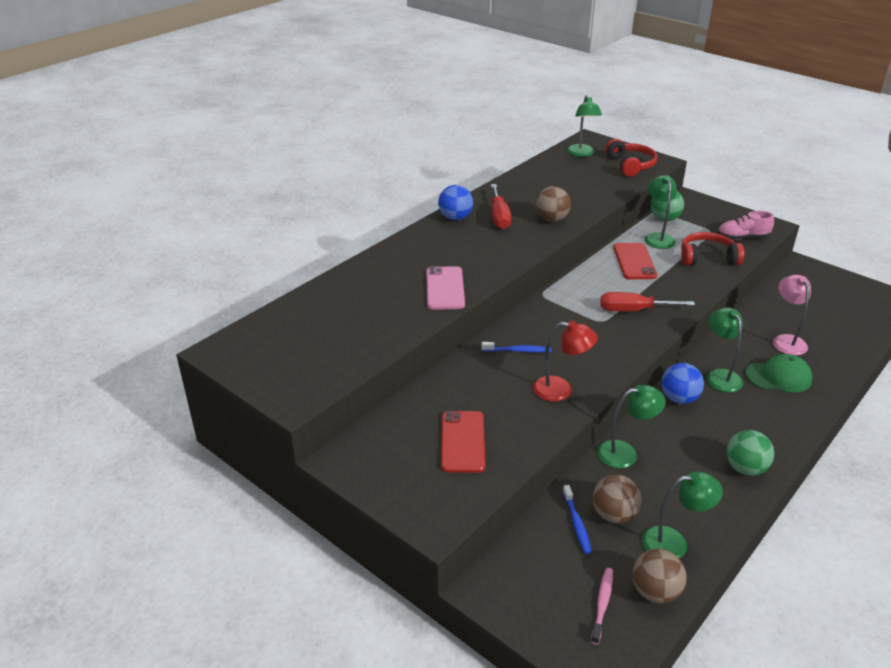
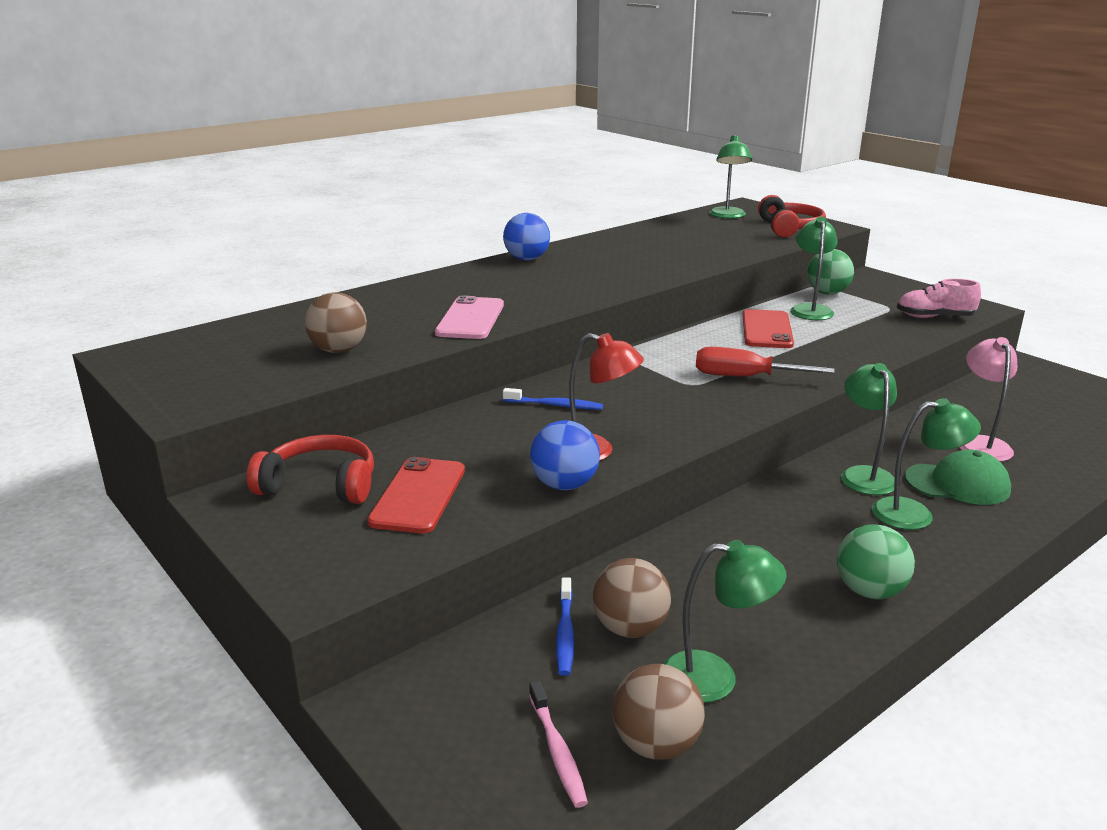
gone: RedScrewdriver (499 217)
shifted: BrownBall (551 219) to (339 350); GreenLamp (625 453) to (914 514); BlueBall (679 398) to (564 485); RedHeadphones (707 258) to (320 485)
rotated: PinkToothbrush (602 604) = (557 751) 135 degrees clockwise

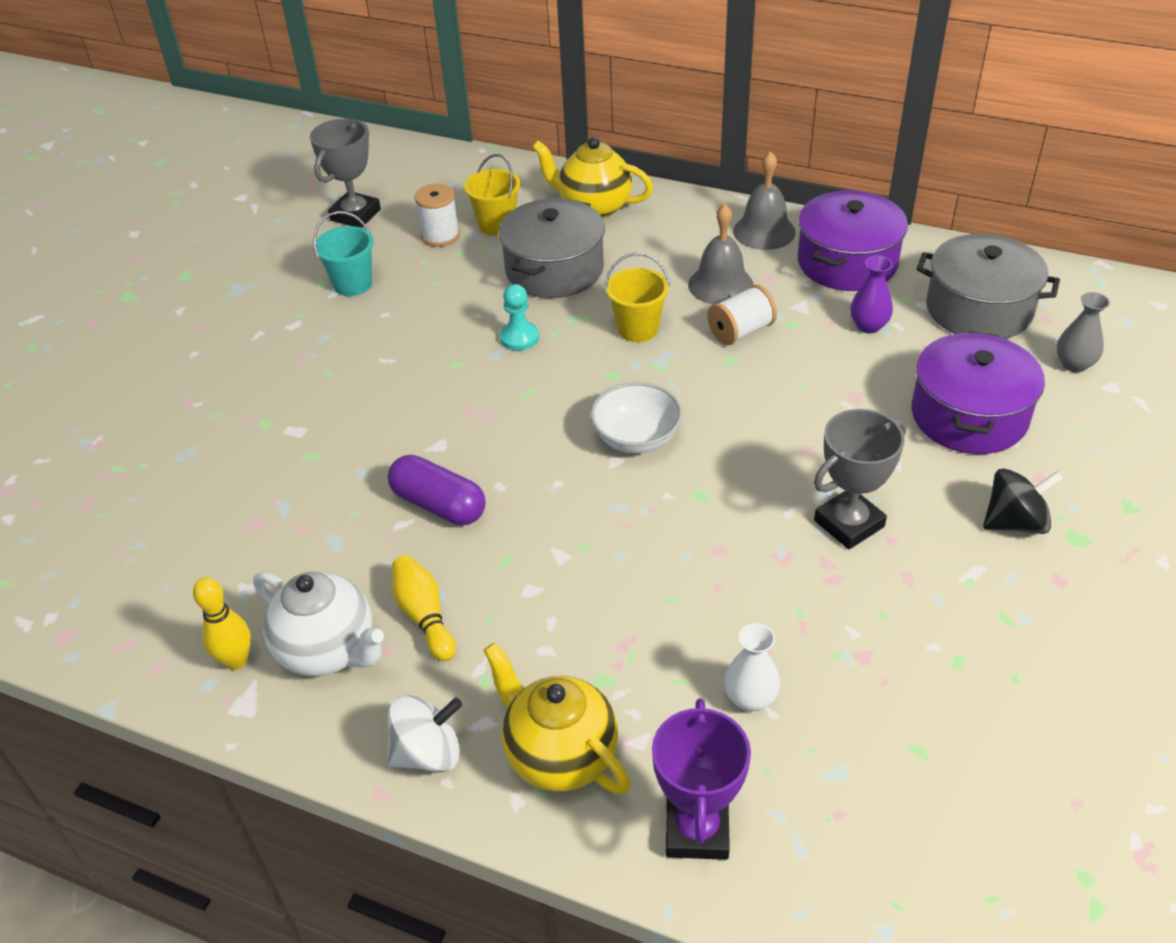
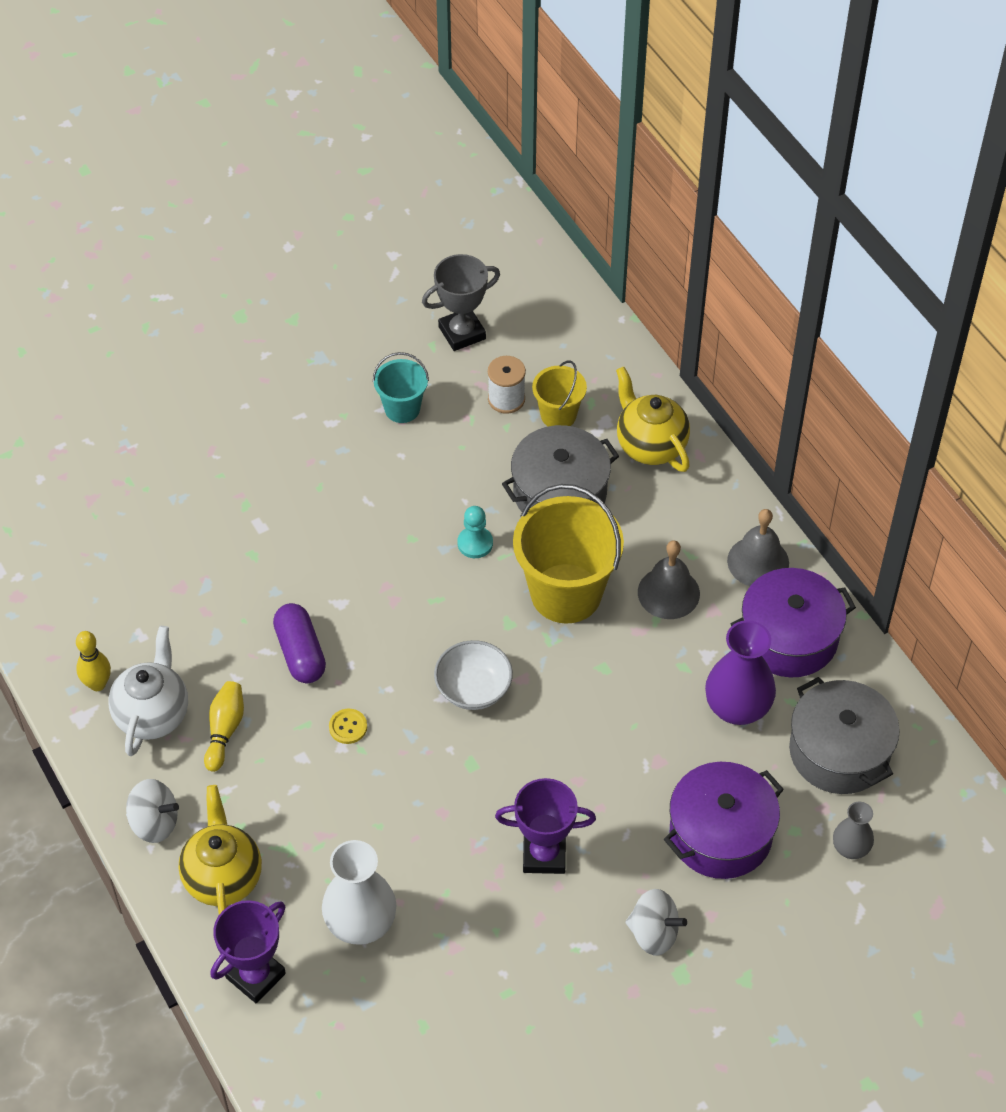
gone: WhiteSpool (740 331)
new: YellowButton (348 727)
repainted: GreyTrophy (849 523) to PurpleTrophy (544 854); BlackSpinningTop (1015 522) to WhiteSpinningTop (653 933)
rotated: WhiteTeapot (328 650) = (153 714) 150 degrees counterclockwise
scaled: YellowBucket (638 329) = (566 593) x1.90; WhiteVase (750 698) = (361 923) x1.78; PurpleVase (868 326) = (737 708) x1.78

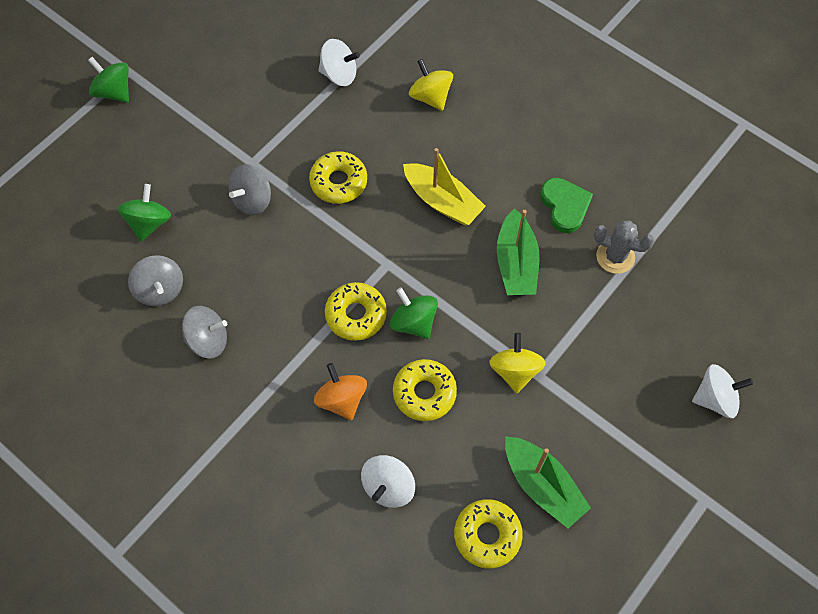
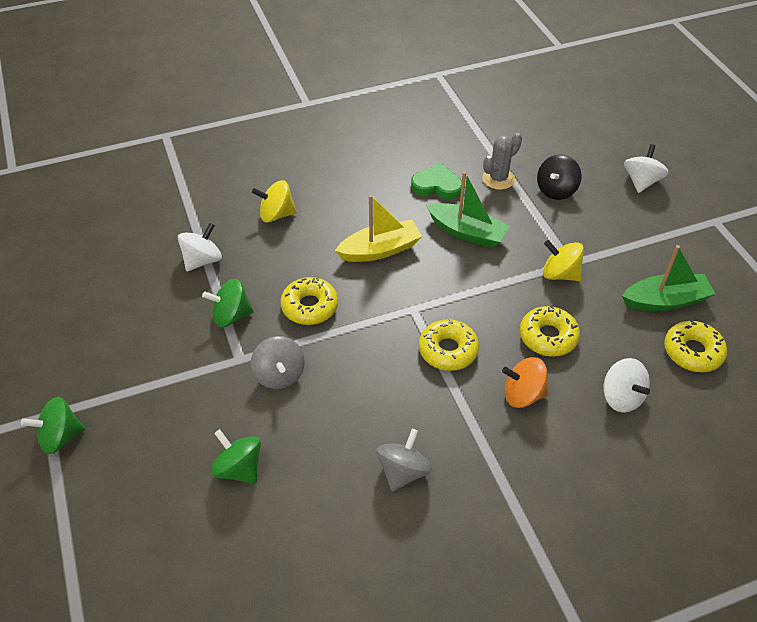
gone: GreySpinningTop (160 290)
new: BlackSpinningTop (556 190)
shifted: GreenSpinningTop (413 322) to (231 316)

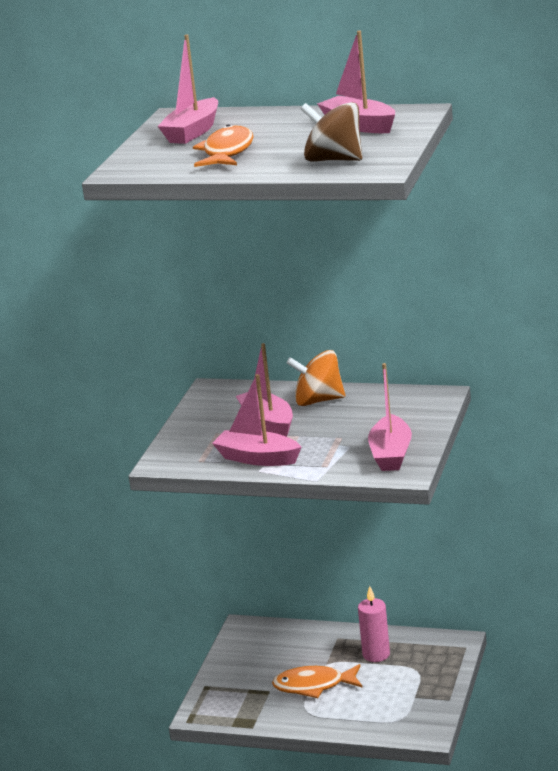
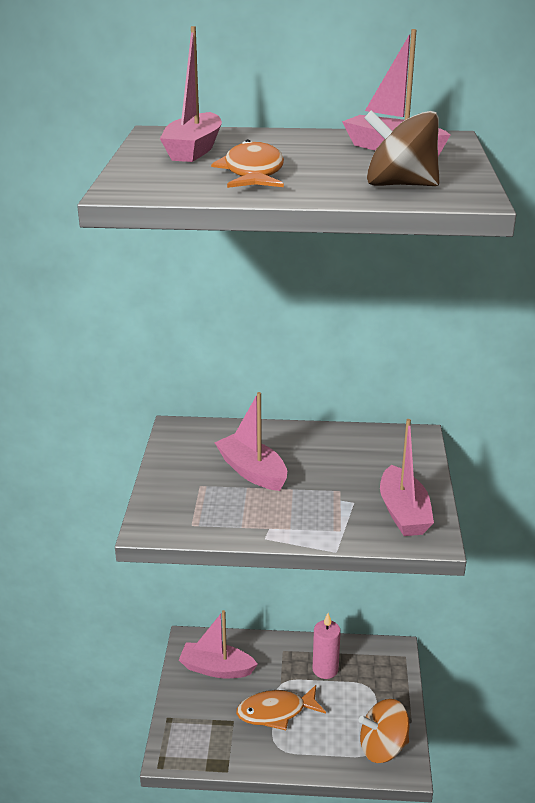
shifted: PinkBoat (257 458) to (216 668); OrangeSpinningTop (318 400) to (382 747)

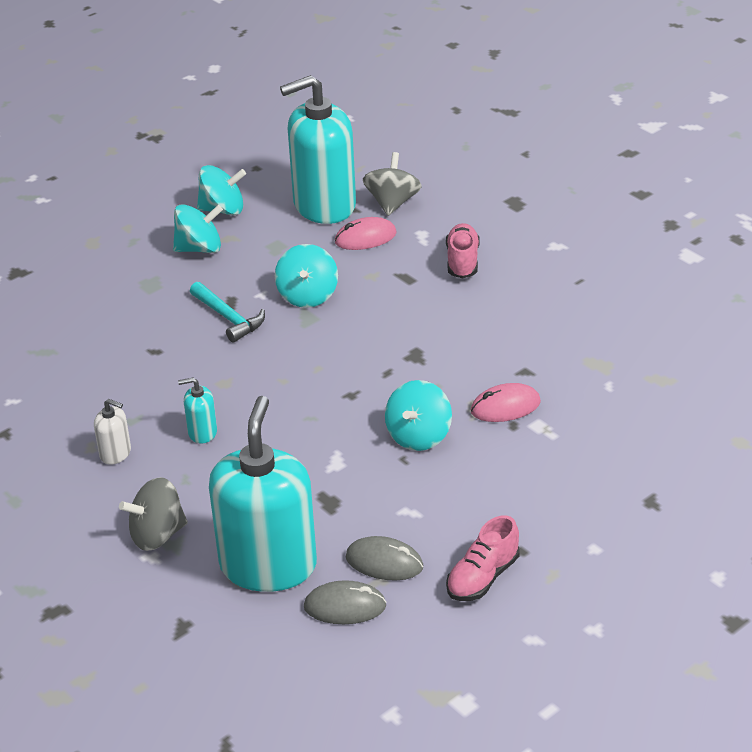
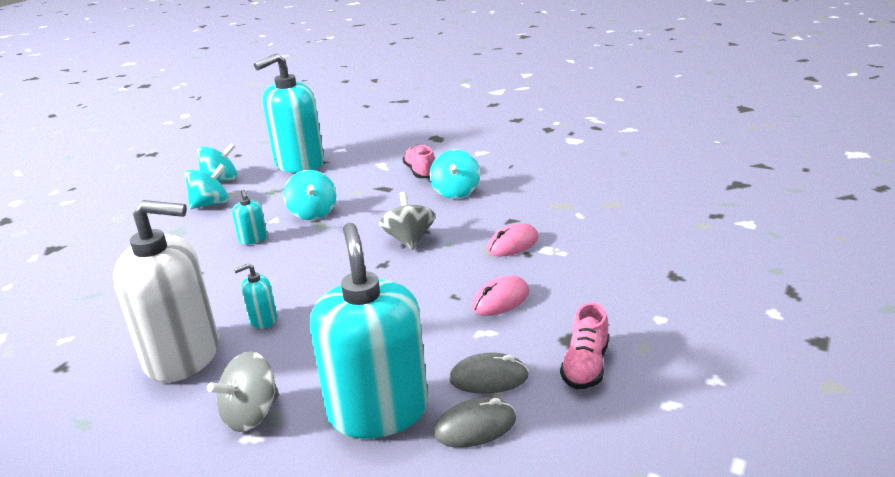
shifted: PinkMouse (365 238) to (501 300); GreySpinningTop (392 203) to (409 240); TurquoiseSpinningTop (418 436) to (456 192)
swapped: TurquoiseHammer (228 318) to TurquoiseSoapDispenser (253 239)
scaled: WhiteSoapDispenser (115 453) = (183 356) x2.45

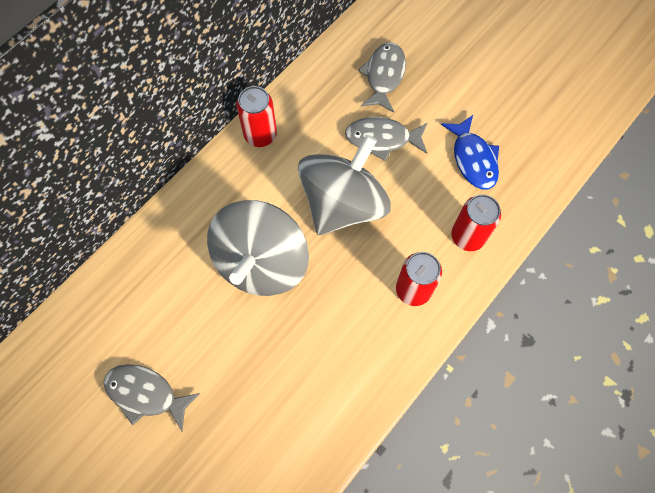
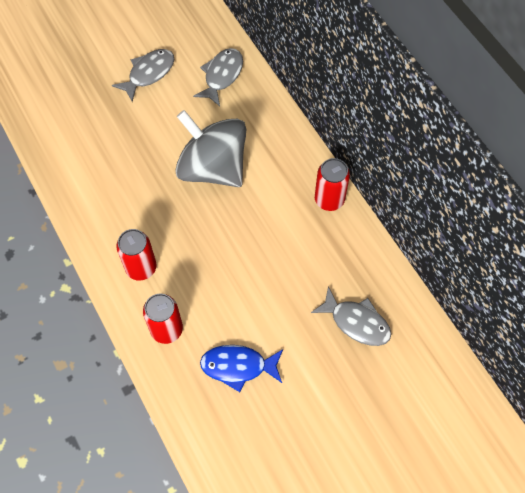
gone: GreySpinningTop (343 204)
shifted: GreyFish (382 139) to (222 76)

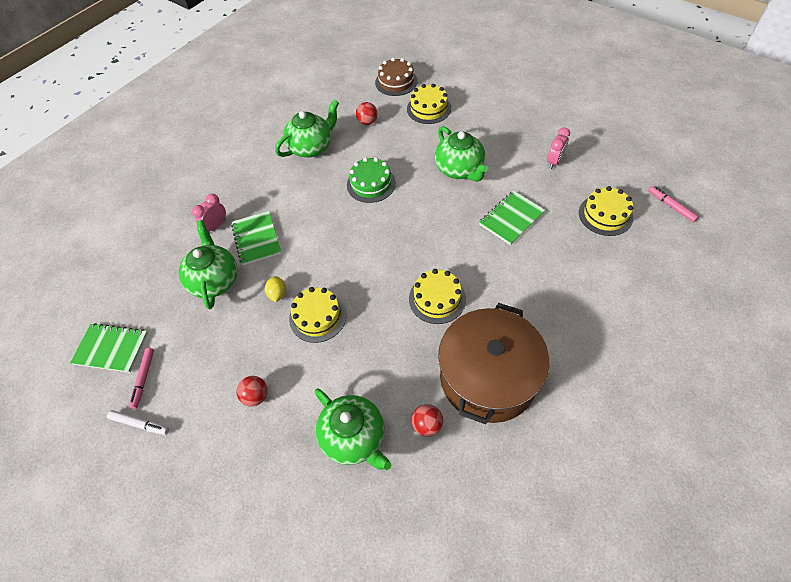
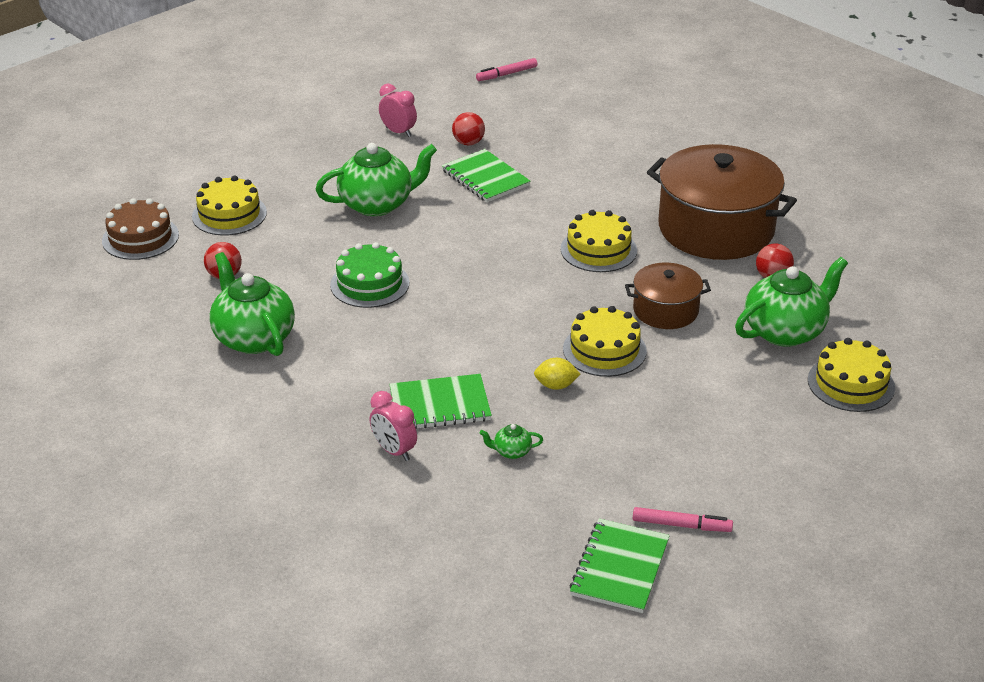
gone: WhiteMarker (140 424)
new: BrownPot (665 310)
shifted: RedBall (256 396) to (468 143); YellowCake (605 215) to (851 383)
scaled: GreenTeapot (214 280) = (511 452) x0.41

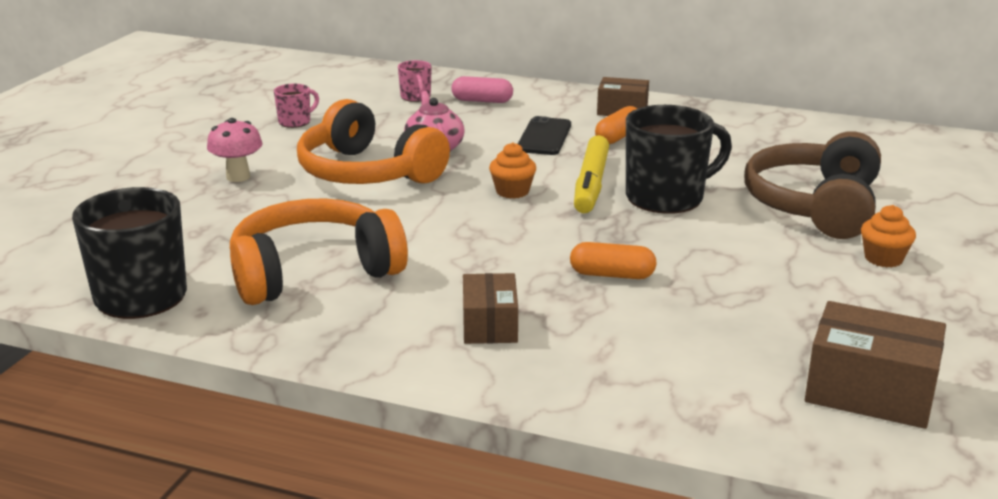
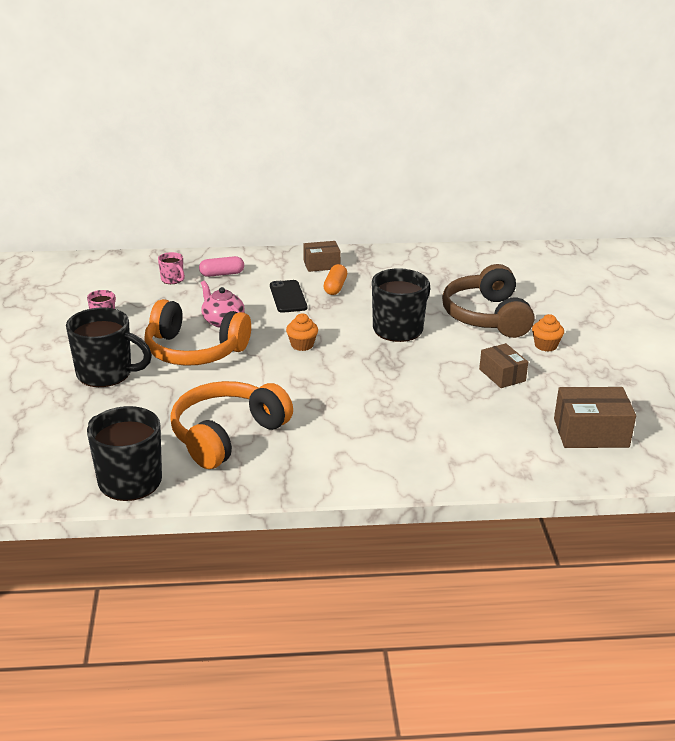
gone: OrangeCapsule (612 275); YellowMarker (591 184)
shifted: BrownBox (490 325) to (502 375)
swapped: PinkMushroom (238 177) to BlackMug (106 374)

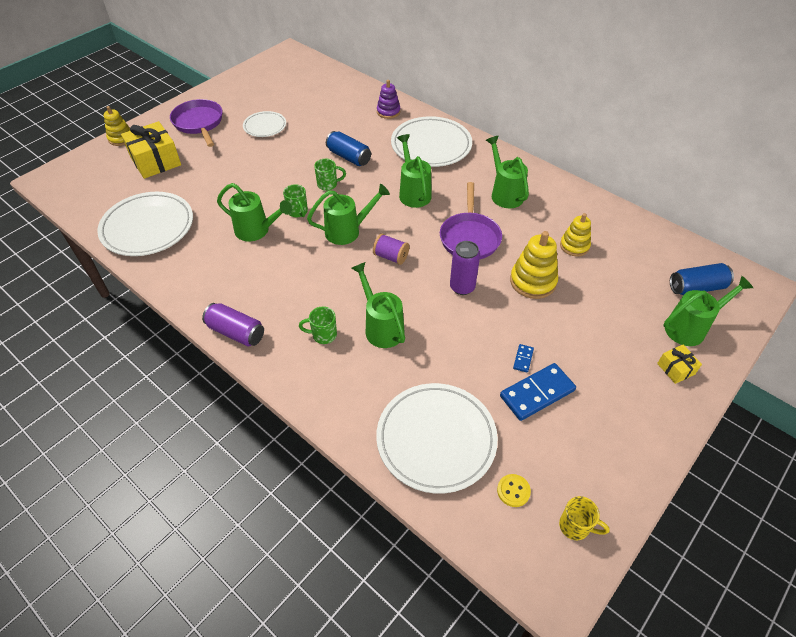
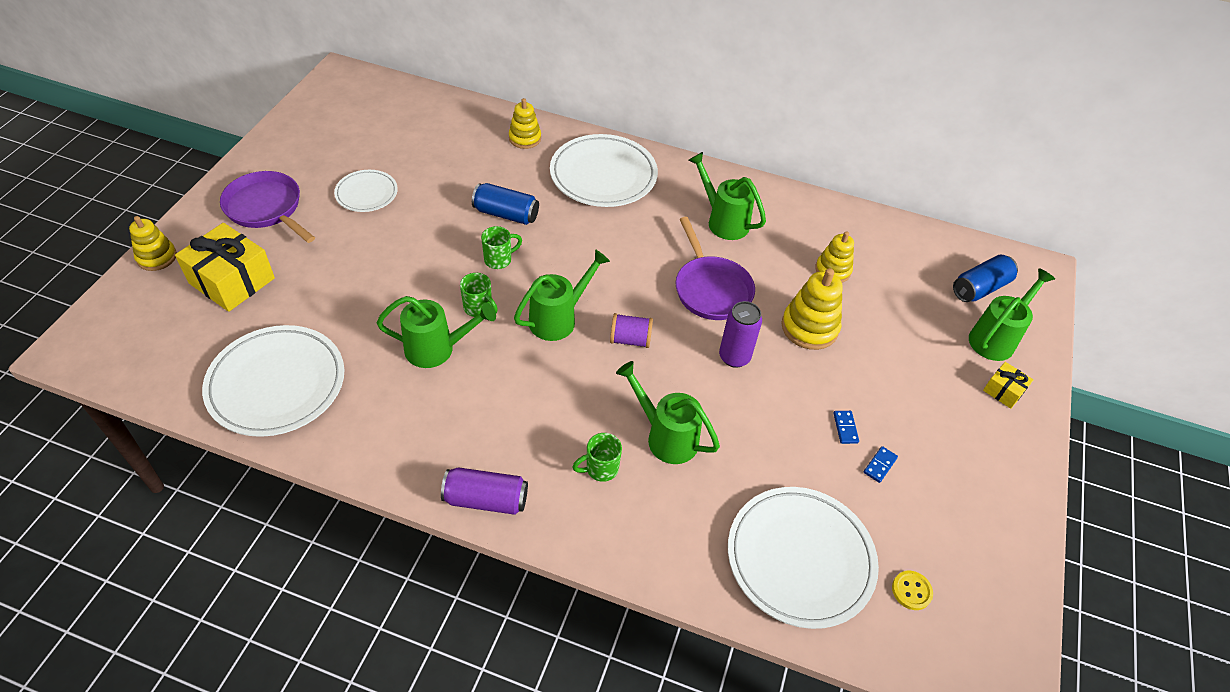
gone: GreenWateringCan (413 193); YellowMug (575 526)
repainted: PurpleStackingToy (388 112) to YellowStackingToy (525 138)
scaled: BlueDomino (537 393) = (880 465) x0.45

